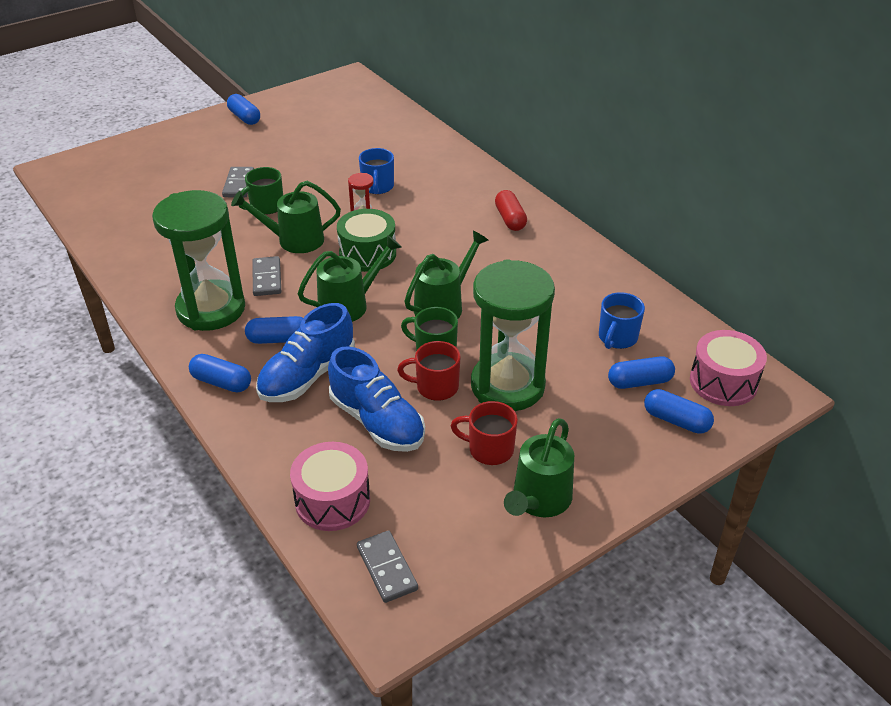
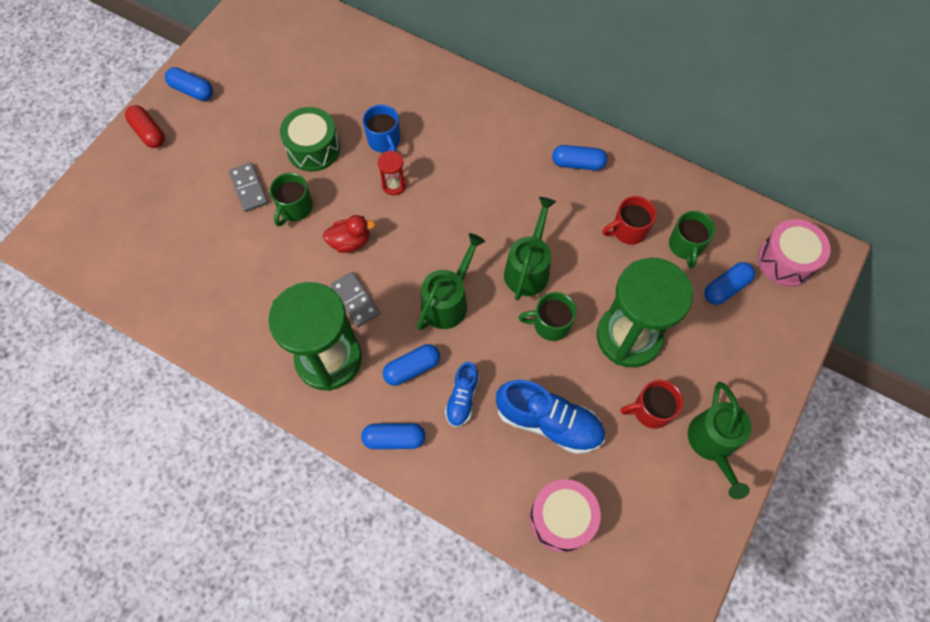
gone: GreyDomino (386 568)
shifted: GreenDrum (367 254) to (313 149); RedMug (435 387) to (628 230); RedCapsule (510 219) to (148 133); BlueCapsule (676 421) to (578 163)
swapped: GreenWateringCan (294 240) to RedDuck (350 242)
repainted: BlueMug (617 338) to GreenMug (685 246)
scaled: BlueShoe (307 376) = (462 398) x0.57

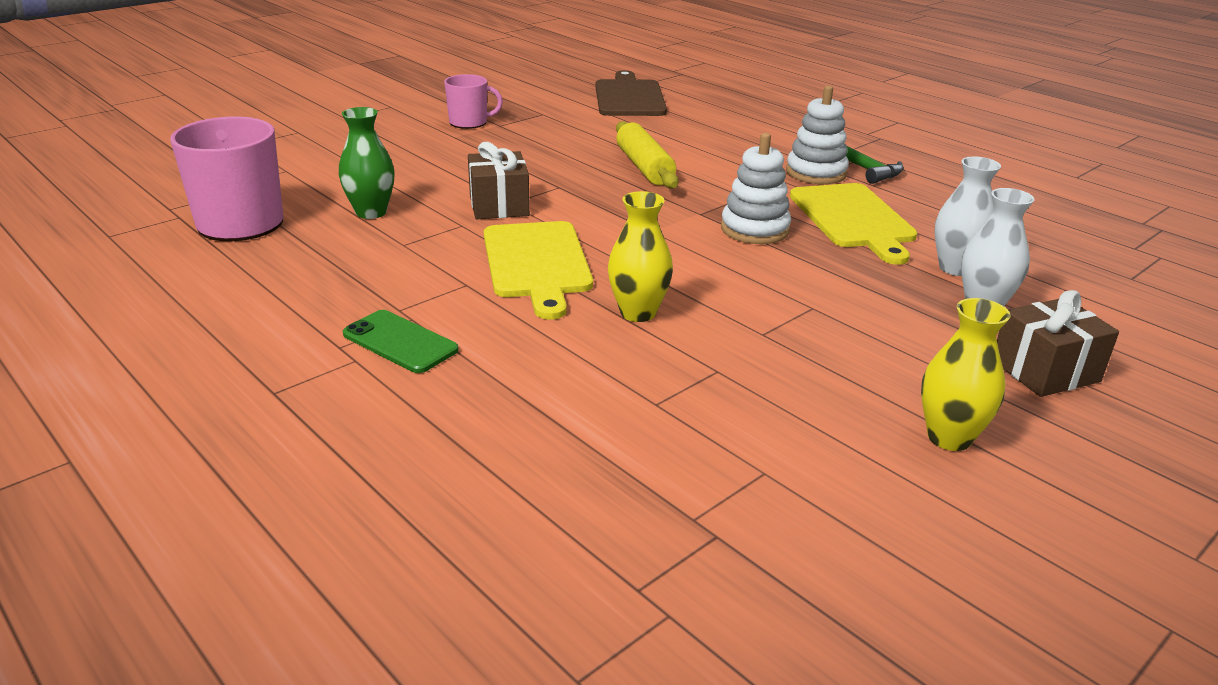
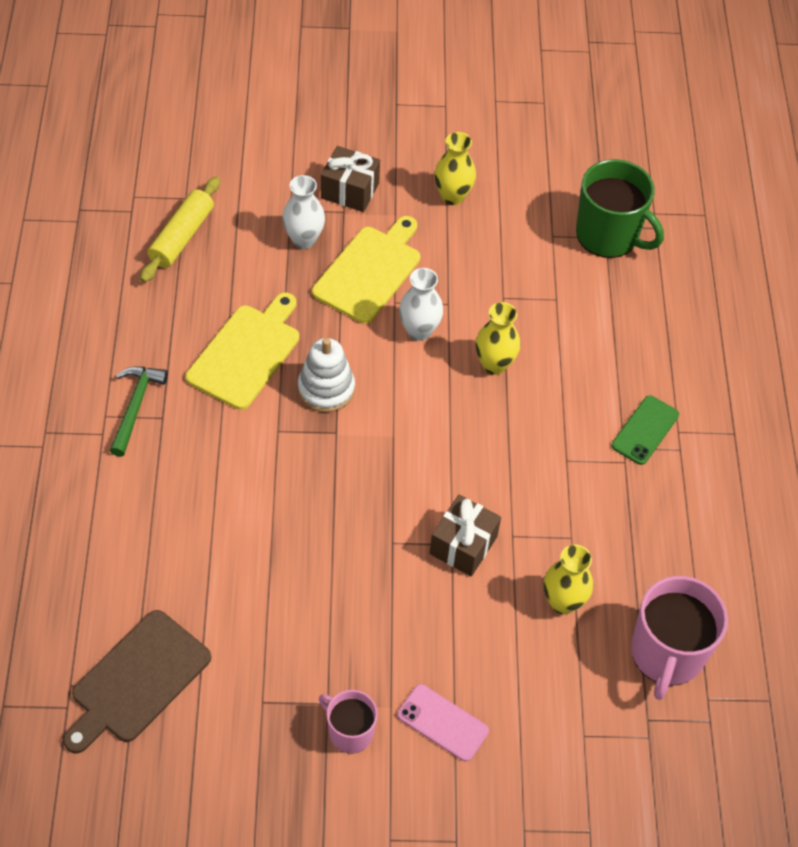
gone: WhiteStackingToy (816 173)
new: PinkPhone (443 723); GreenMug (608 235)
shifted: YellowCuttingBoard (537 263) to (369 271); YellowRollingPin (644 167) to (181 237); WhiteVase (955 268) to (419 331)
repainted: GreenVase (371 212) to YellowVase (563 602)
rotated: GreenPhone (400 342) = (645 430) 45 degrees clockwise

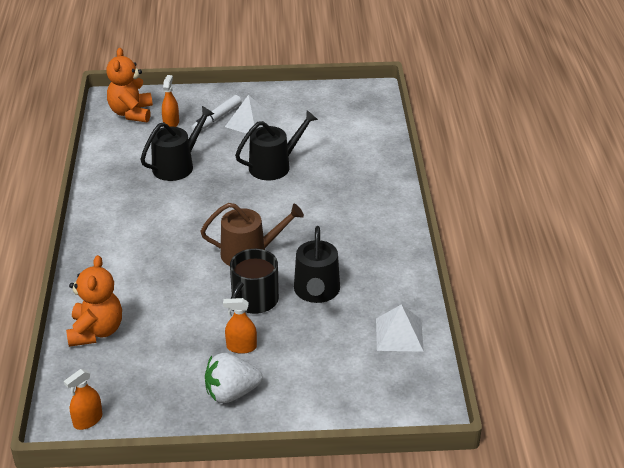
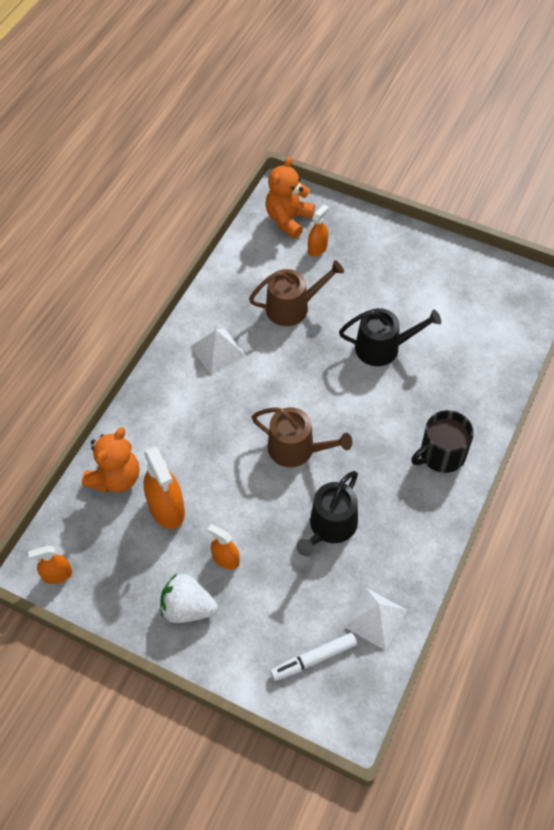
new: OrangeSprayBottle (167 508)
shifted: WhiteMarker (216 118) to (313 659); WhitePyramid (249 122) to (218 351); BlackMug (254 300) to (441 454)
repainted: BlackWateringCan (177 166) to BrownWateringCan (292 307)

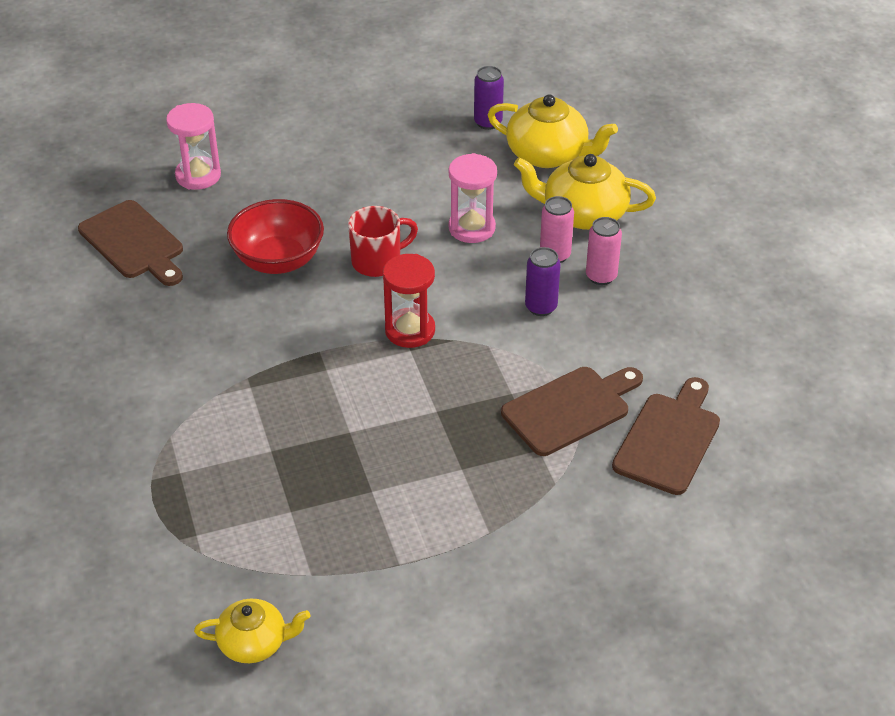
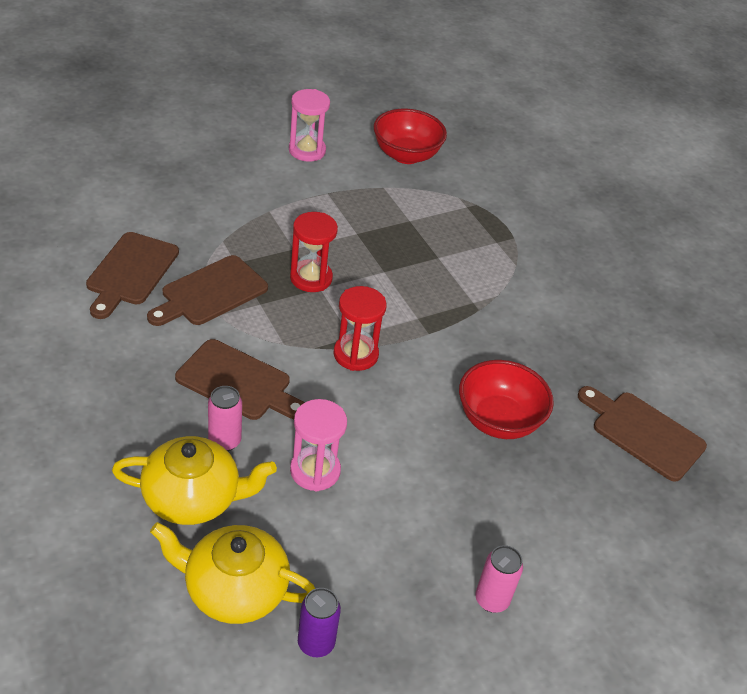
gone: RedMug (378 261)
new: RedHourglass (311 278)
shifted: PinkHourglass (198 176) to (307 151); PinkCan (601 276) to (491 600)
swapped: YellowTeapot (254 643) to RedBowl (406 155); PurpleCan (541 307) to BrownCuttingBoard (237 382)

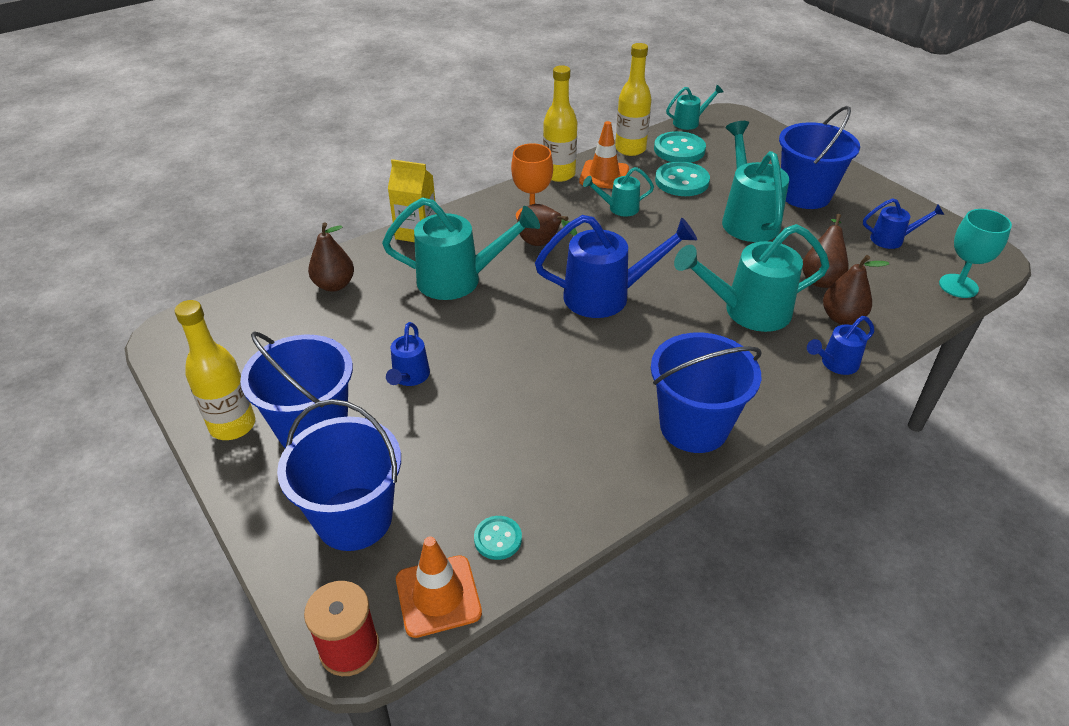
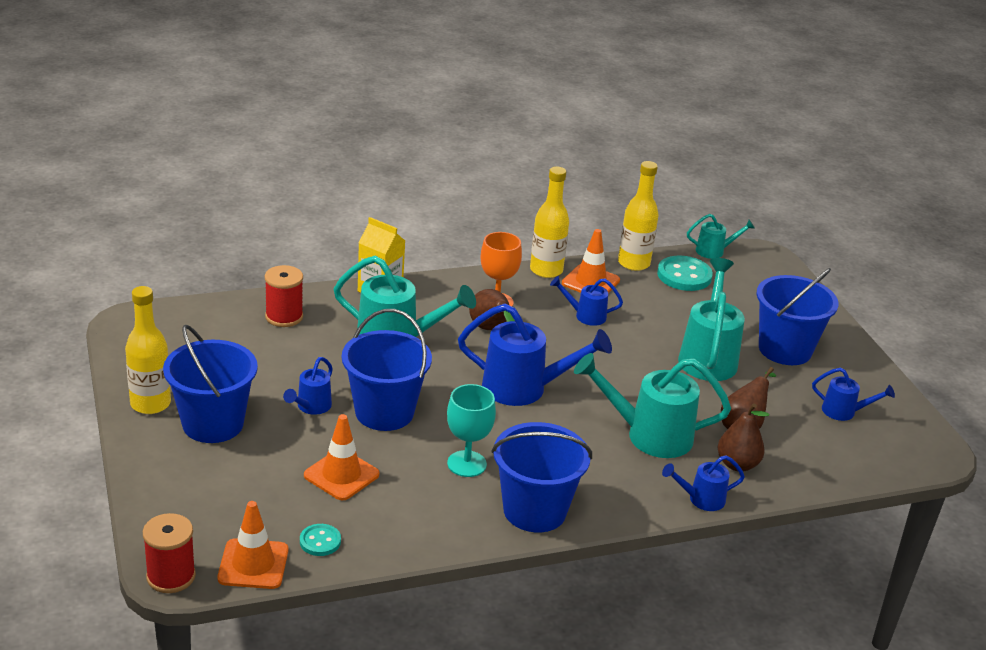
gone: TurquoiseButton (681 181)
new: OrangeTrafficCone (341 475)
shifted: BlueBucket (354 518) to (384 412); TurquoiseGoblet (958 286) to (466 464)
swapped: BrownPear (334 285) to RedSpool (284 317)
repainted: TurquoiseWateringCan (619 208) to BlueWateringCan (585 316)

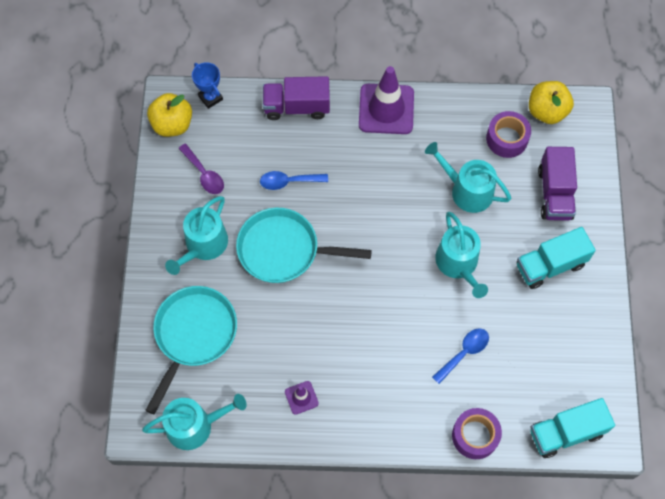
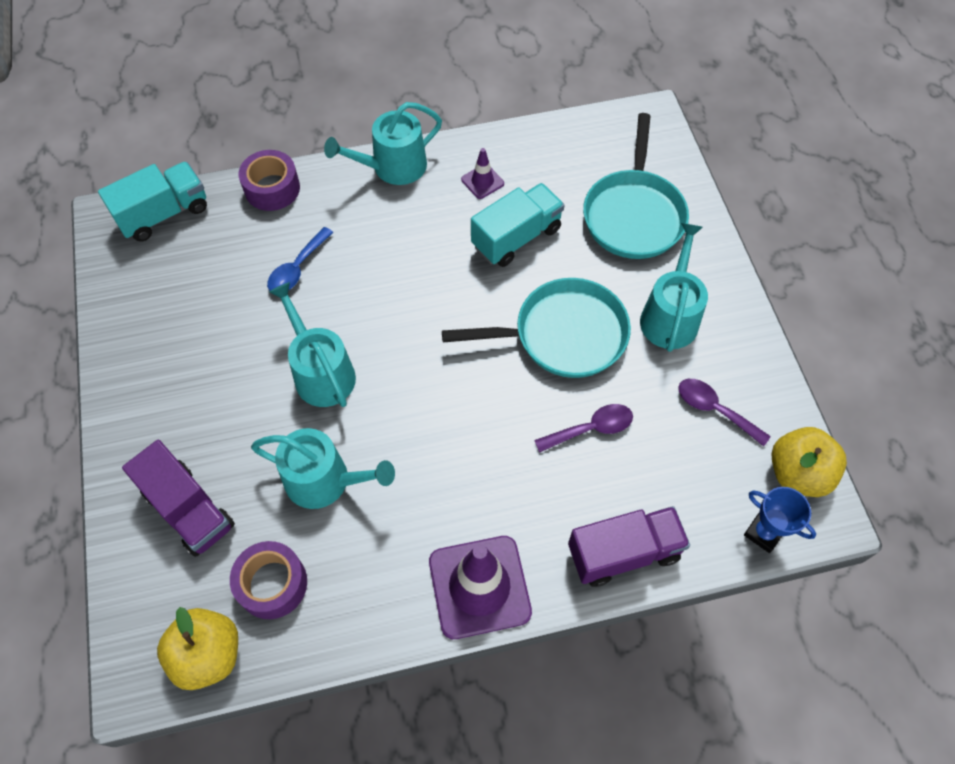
shifted: TurquoiseWateringCan (195 425) to (393 167); TurquoiseTruck (550 265) to (516 237)
repainted: BlueSpoon (289 181) to PurpleSpoon (590 429)
rotated: PurpleTruck (554 193) = (189 509) 150 degrees clockwise

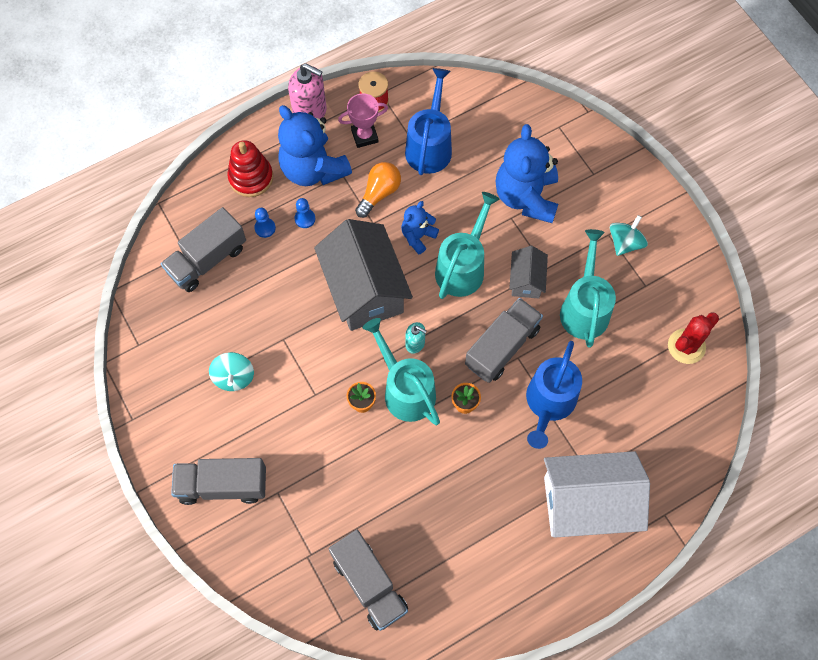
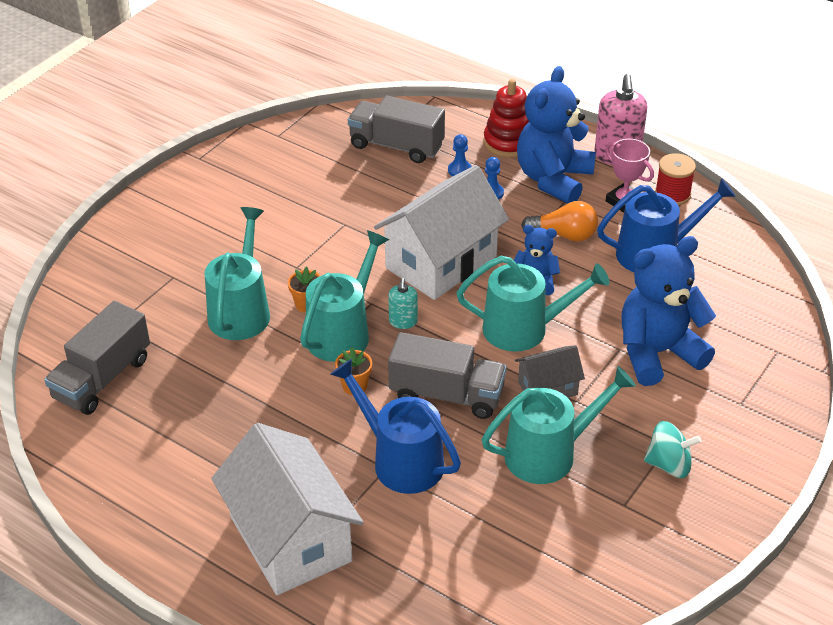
gone: GreyTruck (223 485); TurquoiseSpinningTop (234 377); RedCactus (686 346)
new: TurquoiseWateringCan (241 311)
repainted: GreyHouse (364 289) to WhiteHouse (441 262)
rotated: BlueWateringCan (549 403) = (400 460) 45 degrees clockwise

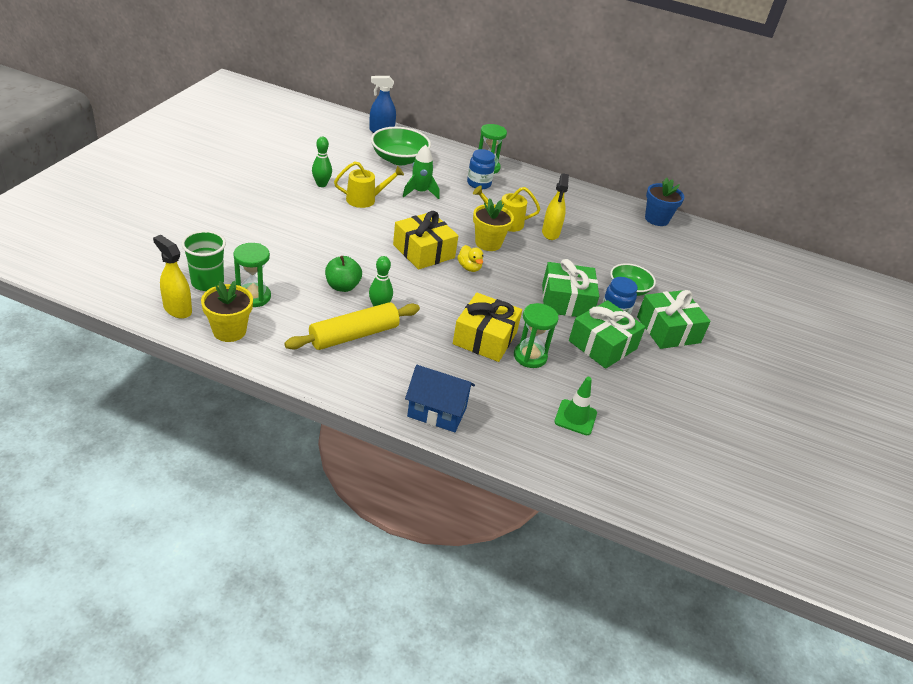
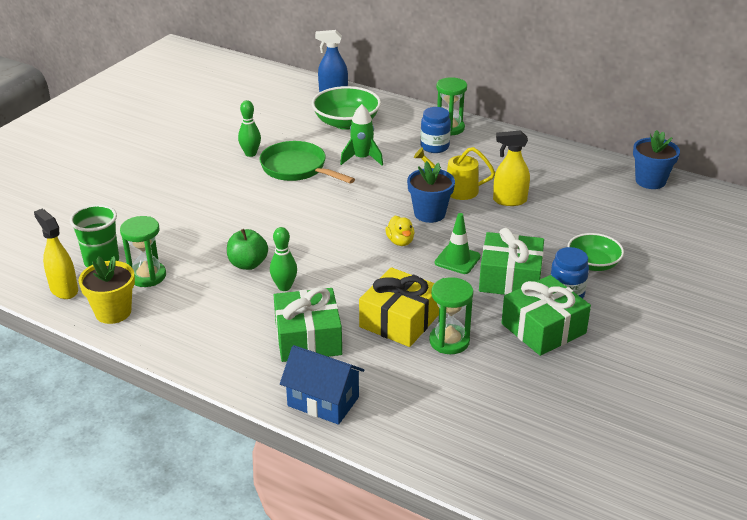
gone: YellowRollingPin (354 335); YellowGift (424 251)
shifted: GreenTrafficCone (575 417) to (457 260); GreenGift (668 330) to (308 338)
swapped: YellowWateringCan (366 199) to GreenPan (297 168)
repainted: YellowFlowerPot (488 243) to BlueFlowerPot (429 214)
rotated: YellowSprayBottle (550 233) = (509 200) 75 degrees clockwise

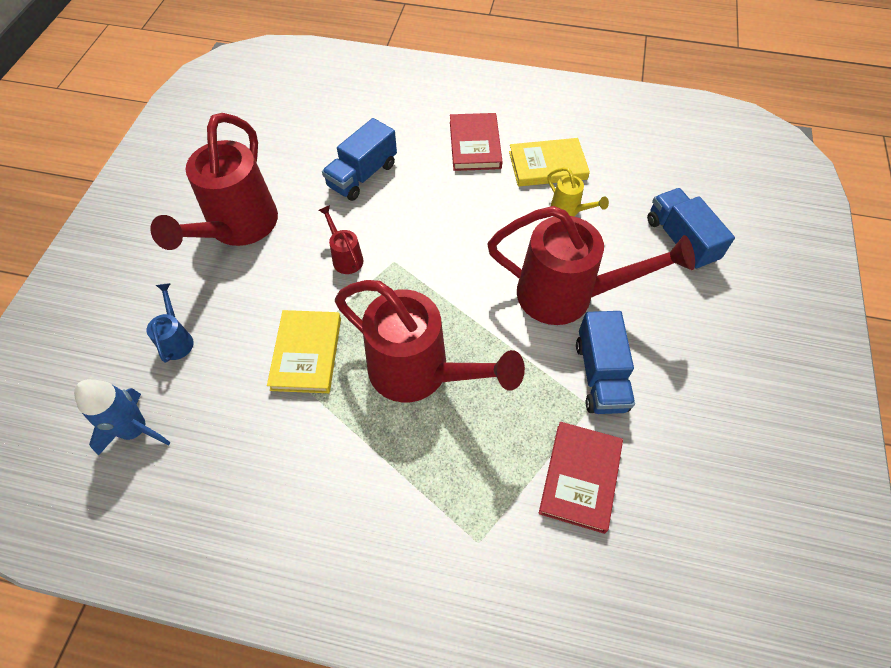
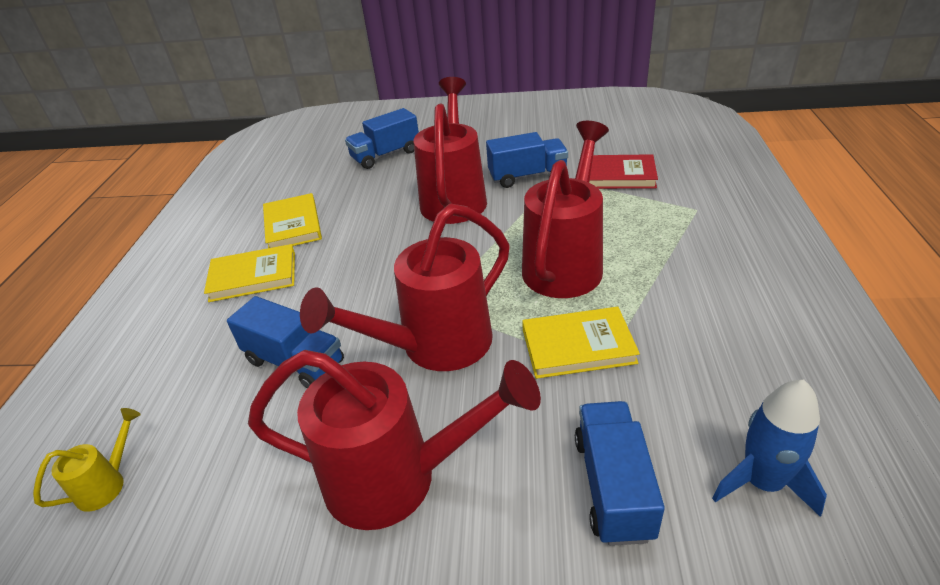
shifted: YellowWateringCan (569 209) to (107 484)
swapped: BlueWateringCan (177 340) to BlueTruck (613 486)
repainted: RedBook (474 145) to YellowBook (253 276)
scaled: RedWateringCan (345 257) = (435 346) x2.34

